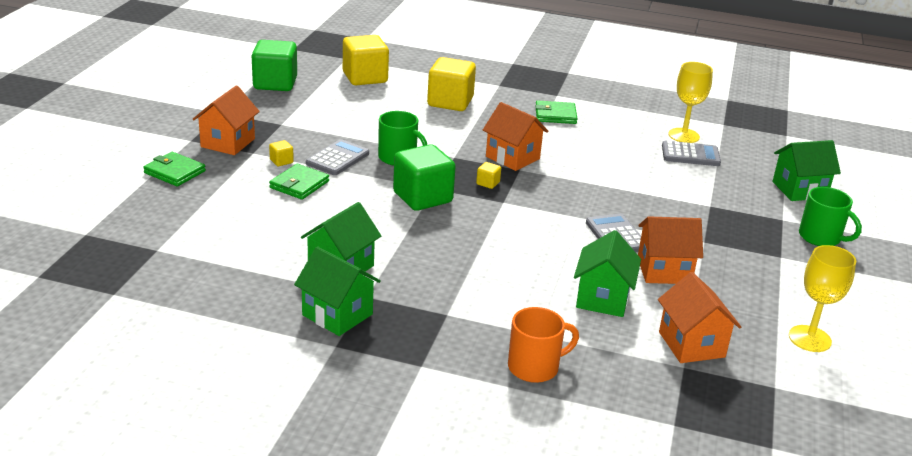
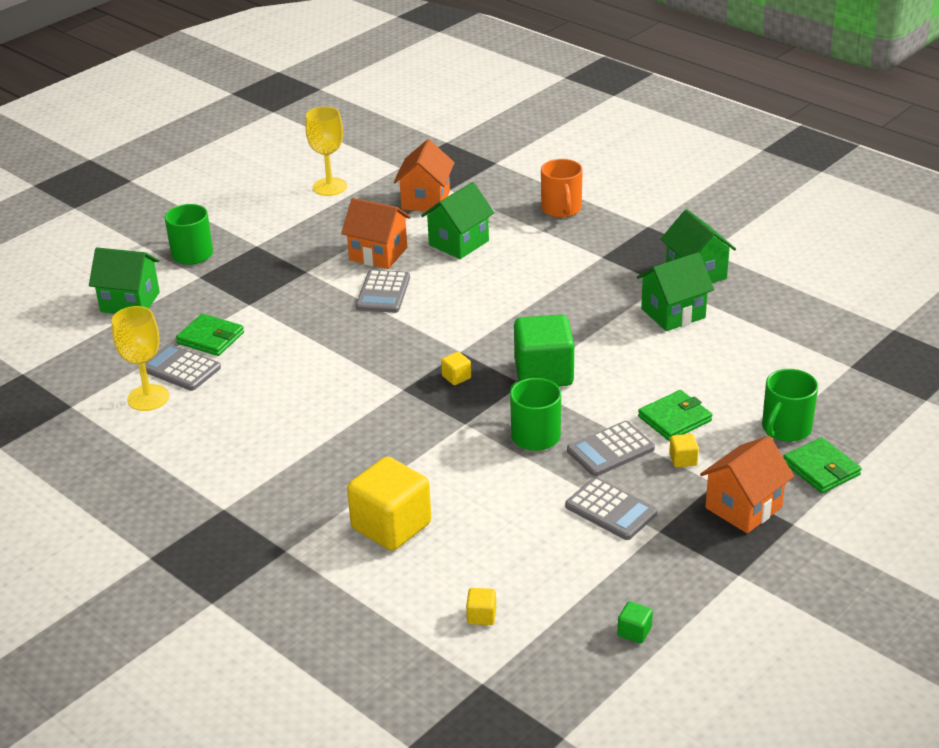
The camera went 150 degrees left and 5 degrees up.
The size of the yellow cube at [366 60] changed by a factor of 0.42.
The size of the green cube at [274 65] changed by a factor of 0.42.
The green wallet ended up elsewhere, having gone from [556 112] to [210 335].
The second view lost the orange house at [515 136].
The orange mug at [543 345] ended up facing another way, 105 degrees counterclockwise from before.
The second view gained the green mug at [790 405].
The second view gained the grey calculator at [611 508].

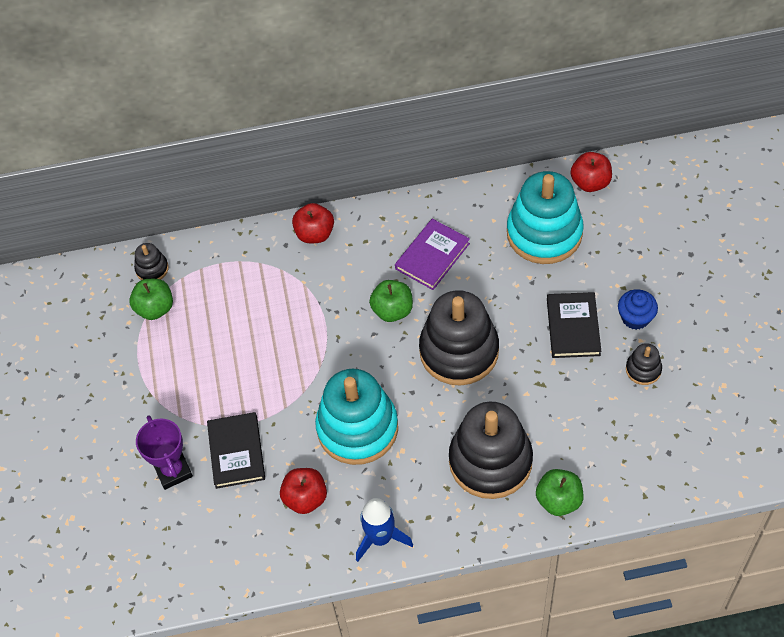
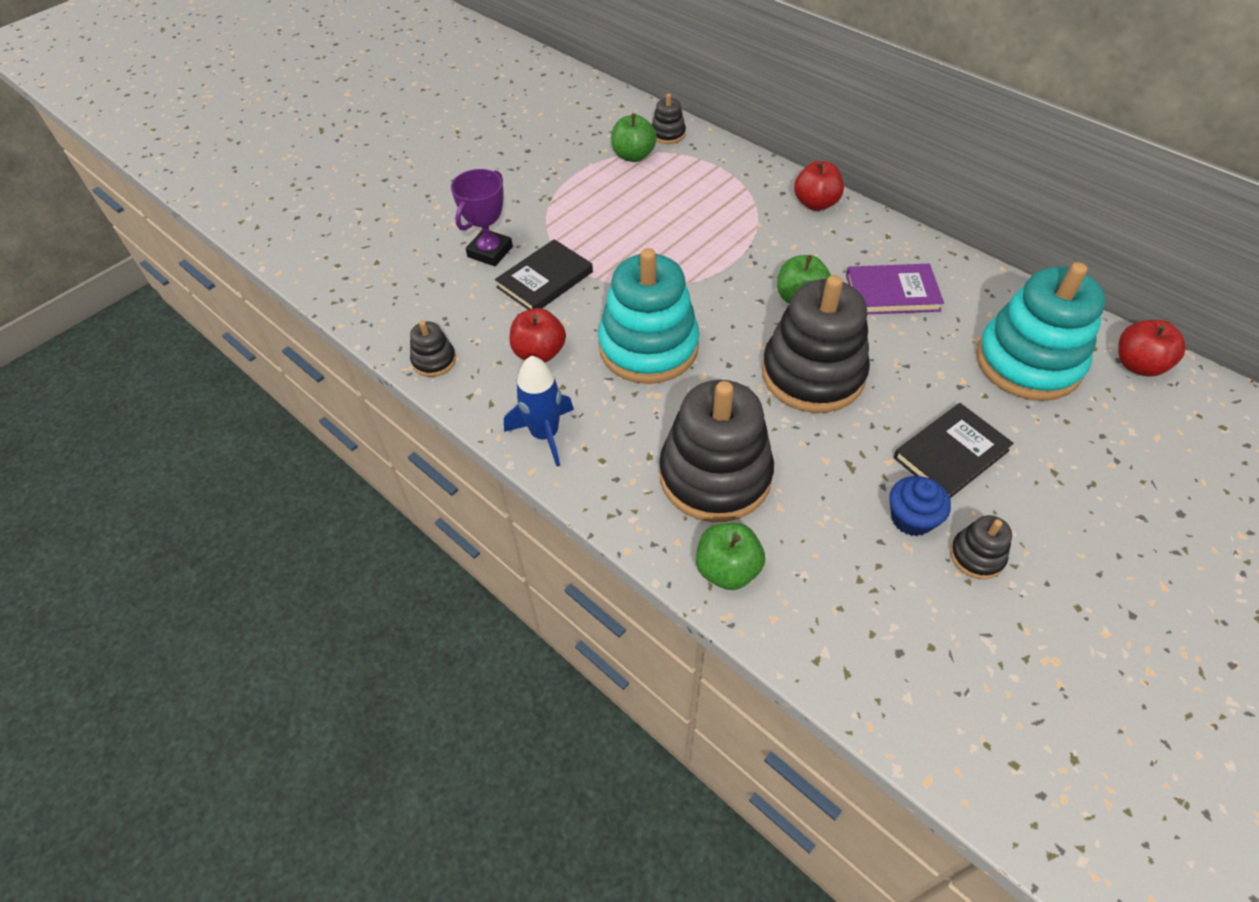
The camera went 50 degrees right and 5 degrees down.
The blue cupcake ended up elsewhere, having gone from [638 309] to [920 506].
The second view gained the black stacking toy at [433 349].

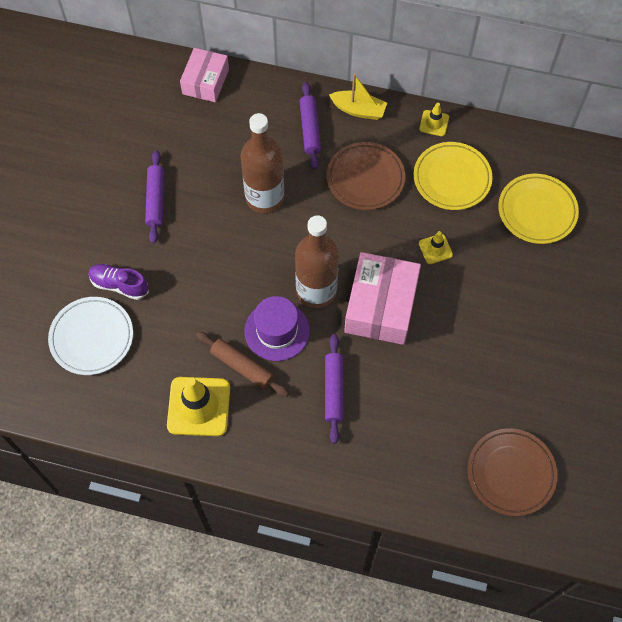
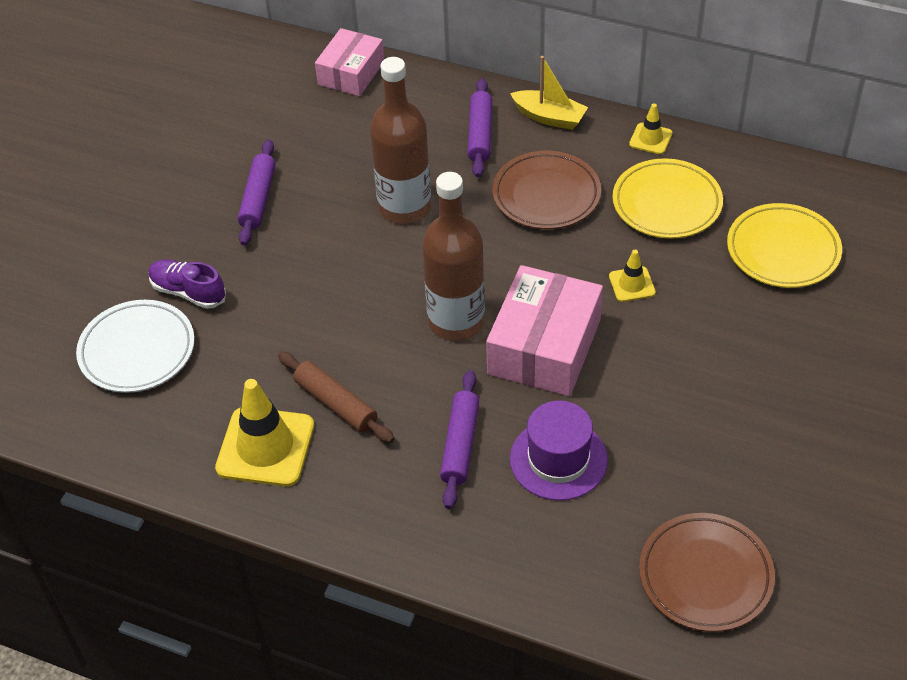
The camera went 10 degrees right and 15 degrees down.
The purple hat ended up elsewhere, having gone from [277 328] to [559 451].

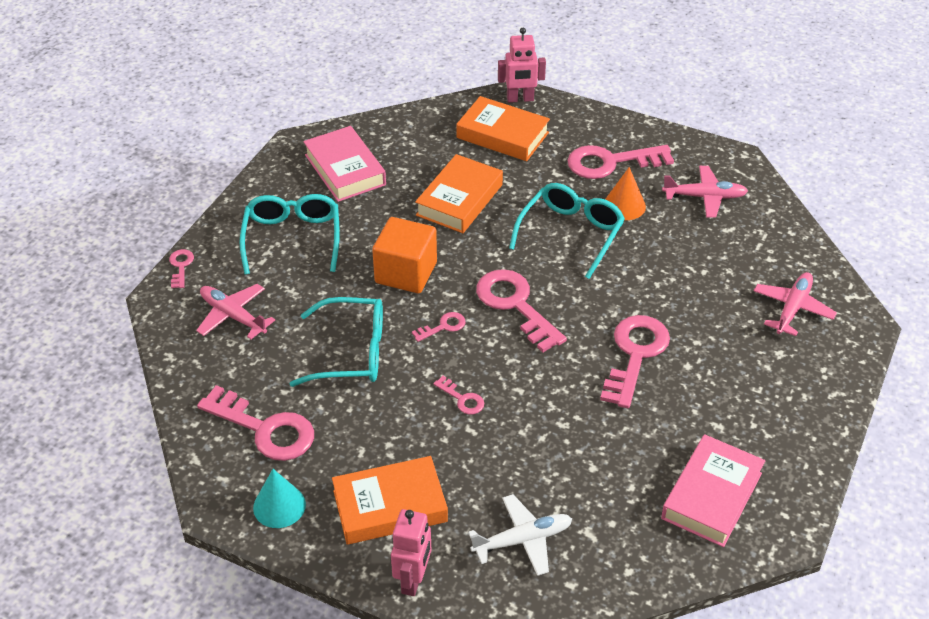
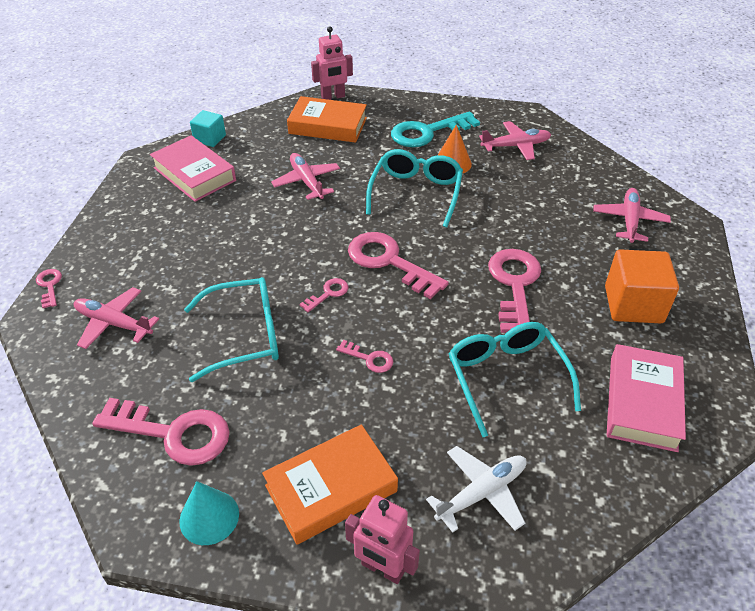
The camera went 15 degrees left and 0 degrees up.
What was the pink key at [620 162] turned into the turquoise key at [435 129].
Where the orange book stood at [459 193], the pink plane came to stand at [305 176].
The turquoise glasses ended up elsewhere, having gone from [290 234] to [514 379].
The orange cube ended up elsewhere, having gone from [404 255] to [642 286].
The pink robot at [411 552] ended up facing another way, 120 degrees clockwise from before.
The second view gained the turquoise cube at [208 128].

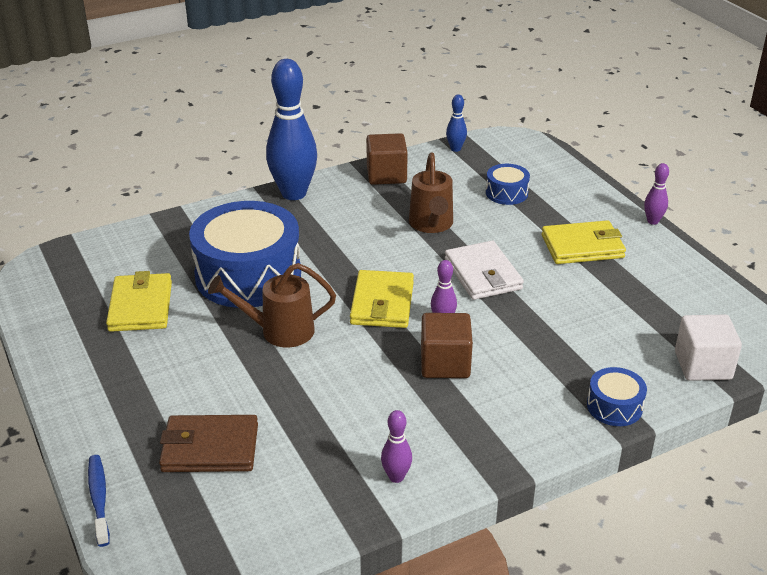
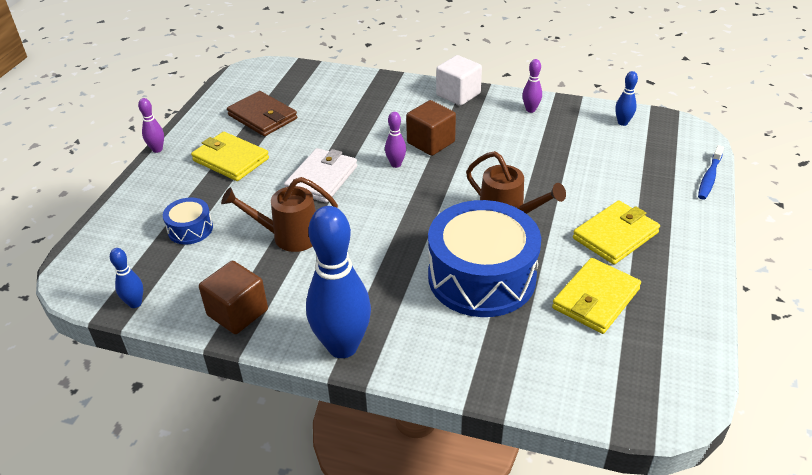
The camera went 135 degrees left and 5 degrees up.
The brown watering can at [431 192] ended up facing another way, 135 degrees counterclockwise from before.
The yellow wallet ended up elsewhere, having gone from [382 299] to [616 232].
The white cube ended up elsewhere, having gone from [708 348] to [459 80].
The second view lost the blue drum at [617 396].
The brown wallet ended up elsewhere, having gone from [208 443] to [262 113].
The second view gained the blue bowling pin at [626 98].

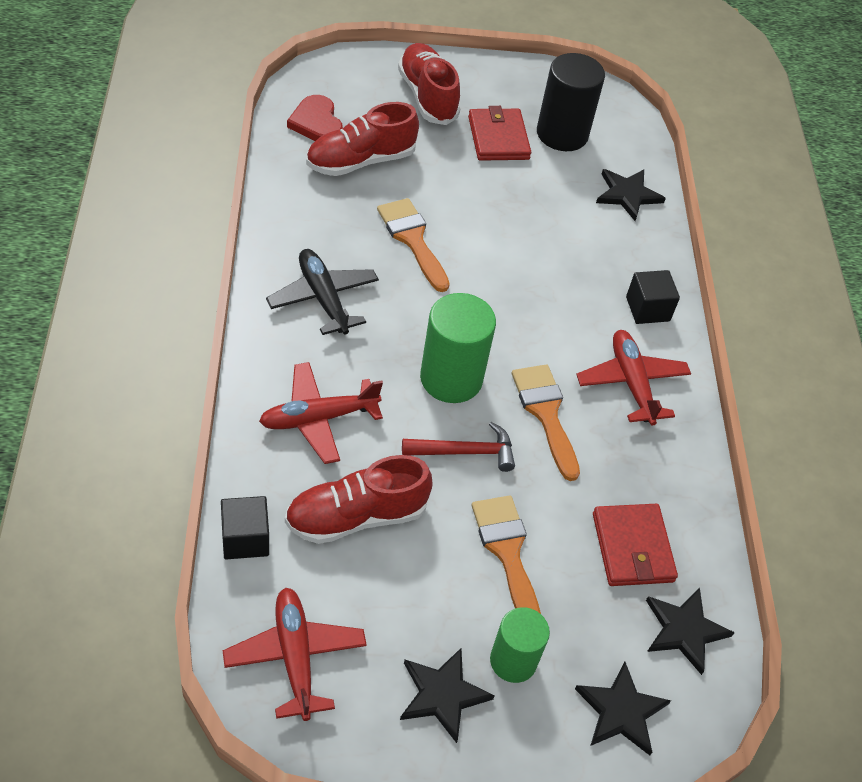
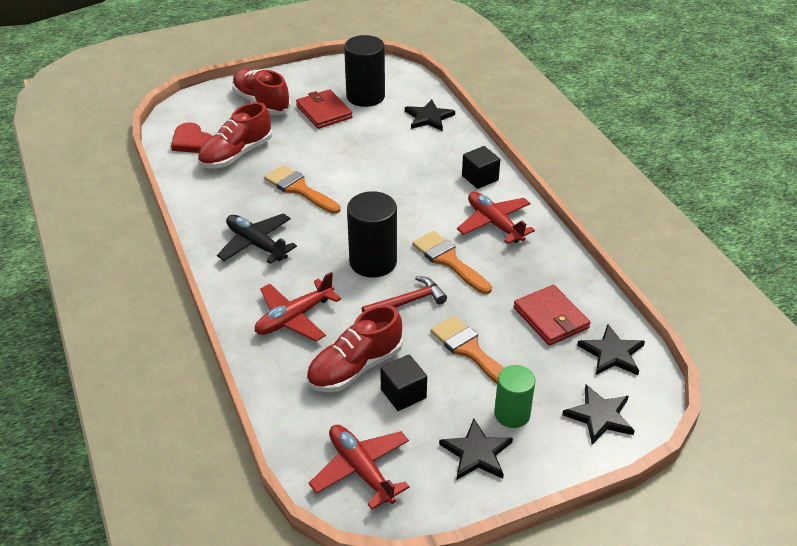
The camera went 15 degrees left and 10 degrees down.
What was the green cylinder at [458 348] turned into the black cylinder at [372 234].
The black cube ended up elsewhere, having gone from [245 527] to [403 383].

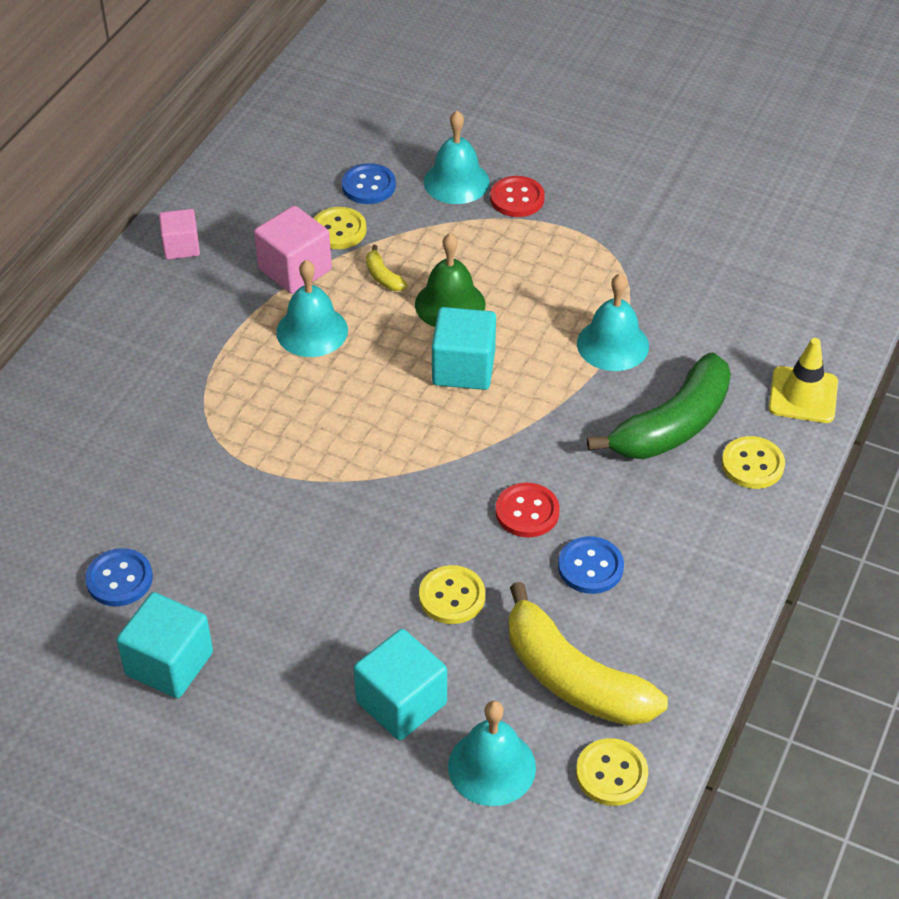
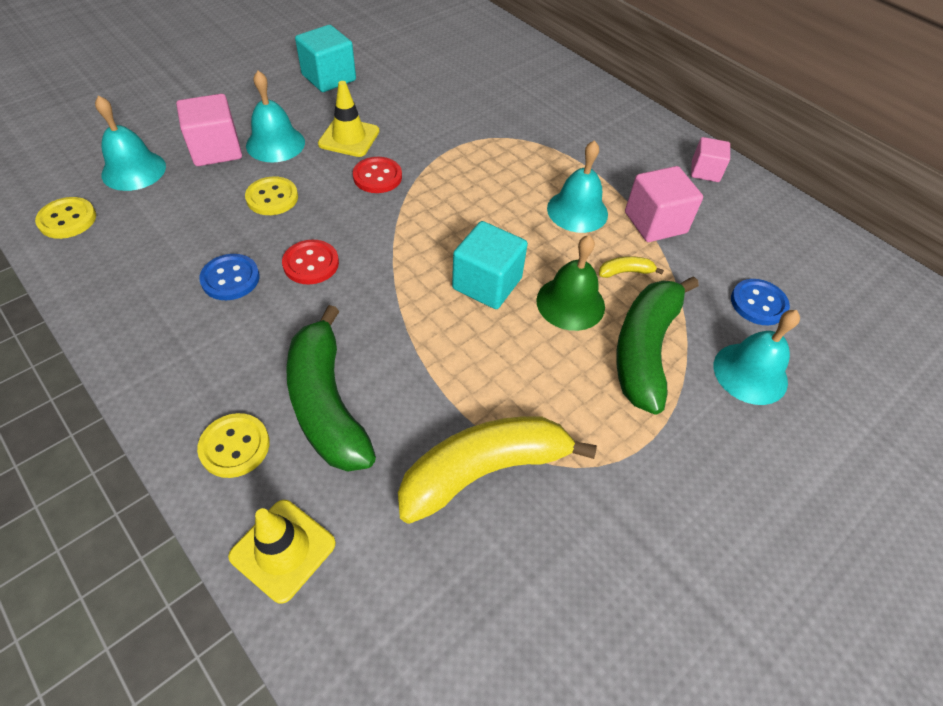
The camera went 110 degrees right and 5 degrees up.
The red button ended up elsewhere, having gone from [517 196] to [377 175].
The second view lost the yellow button at [340 228].
The turquoise bell ended up elsewhere, having gone from [613 322] to [275 116].
The second view lost the blue button at [119 577].
The yellow banana ended up elsewhere, having gone from [588 654] to [497 470].
What was the turquoise cube at [400 684] turned into the pink cube at [209 130].
The second view gained the yellow traffic cone at [348 119].
The second view gained the green banana at [657 345].

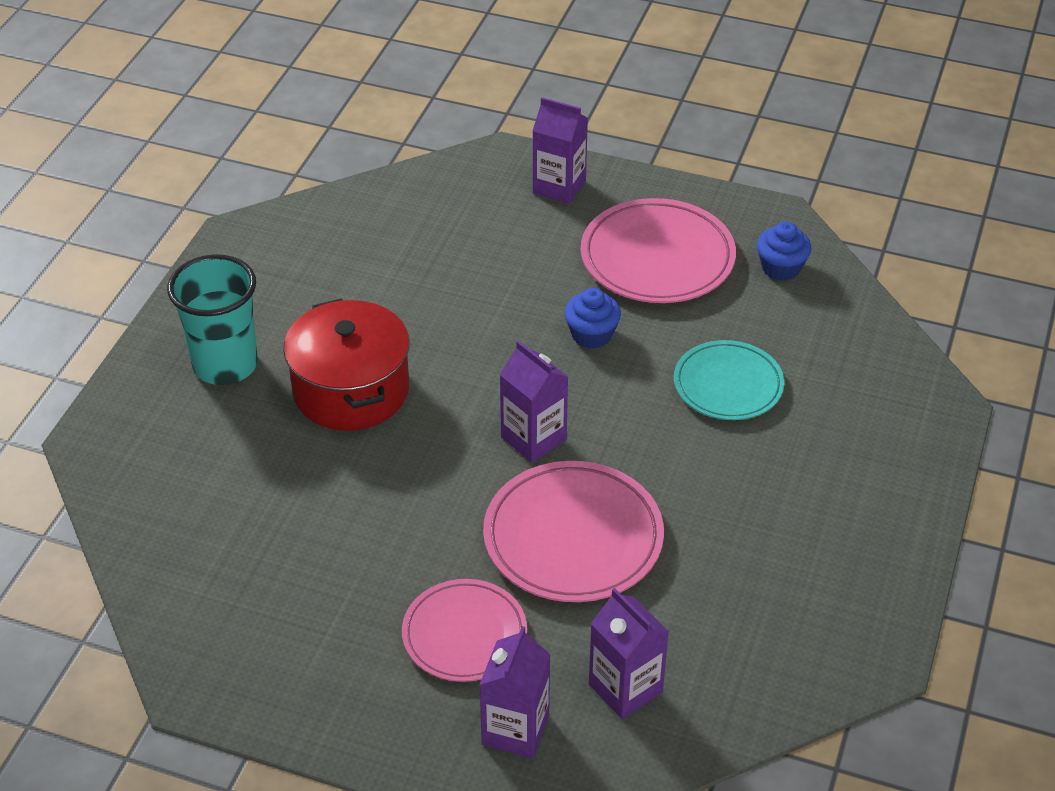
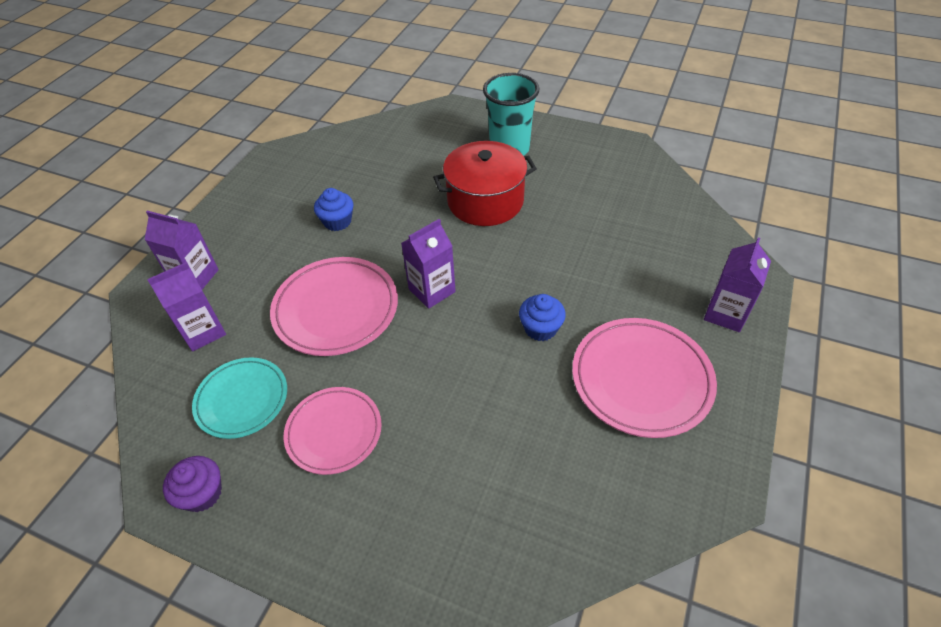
The camera went 95 degrees right and 5 degrees up.
The blue cupcake ended up elsewhere, having gone from [784 251] to [333 209].
The turquoise plate ended up elsewhere, having gone from [729 380] to [239 398].
The pink plate ended up elsewhere, having gone from [464 630] to [333 431].
The second view gained the purple cupcake at [192 484].

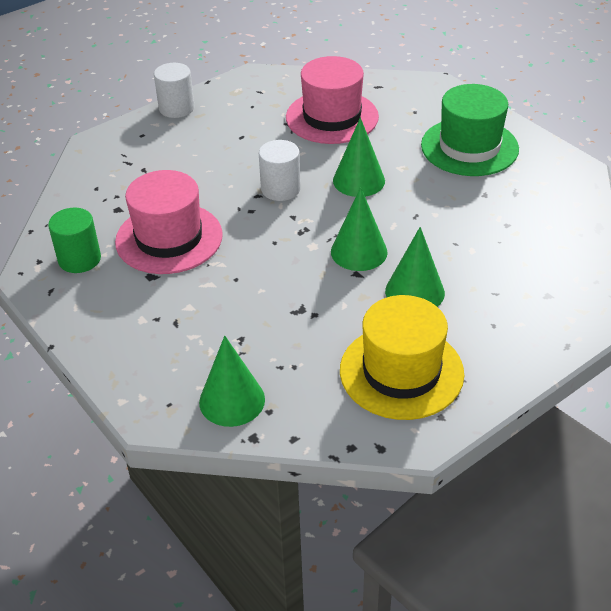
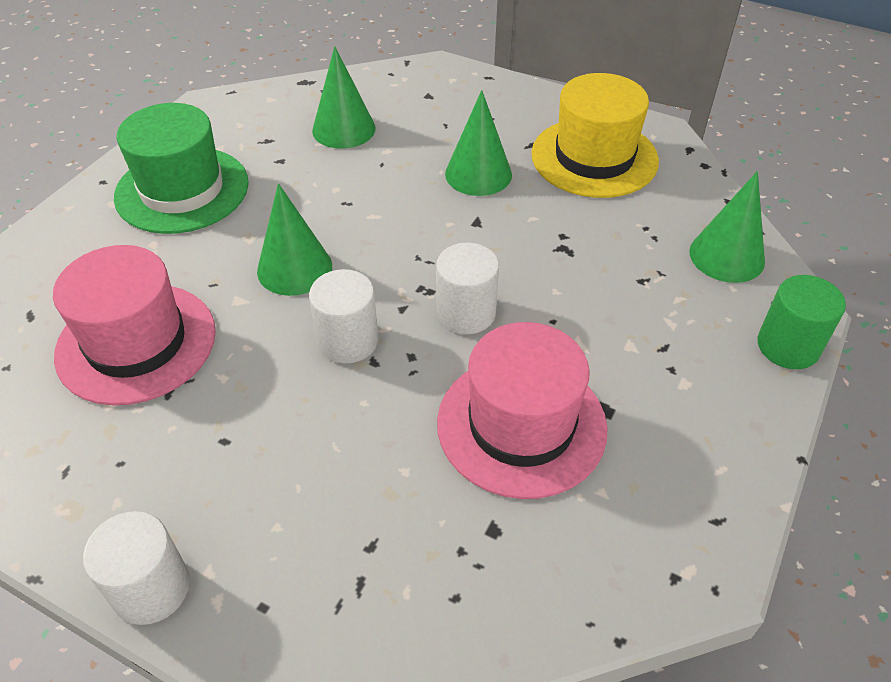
The camera went 115 degrees left and 5 degrees up.
The green cone ended up elsewhere, having gone from [359 229] to [344 97].
The green cylinder ended up elsewhere, having gone from [74 240] to [801 322].
The second view gained the white cylinder at [467 288].

